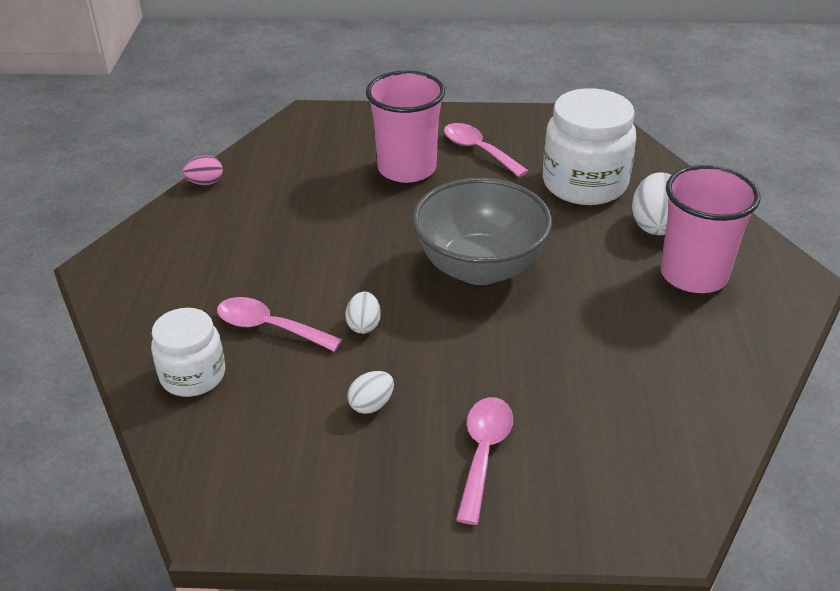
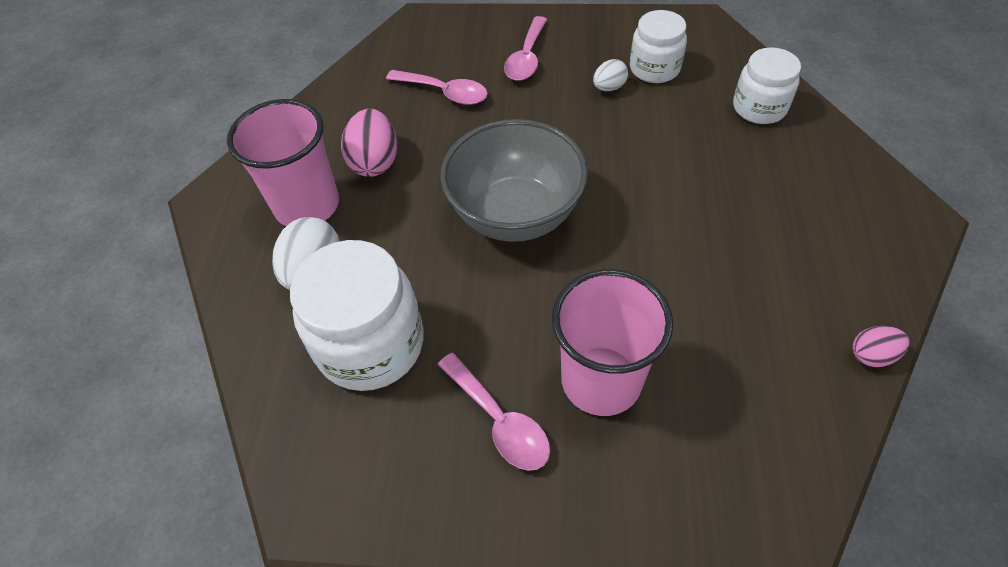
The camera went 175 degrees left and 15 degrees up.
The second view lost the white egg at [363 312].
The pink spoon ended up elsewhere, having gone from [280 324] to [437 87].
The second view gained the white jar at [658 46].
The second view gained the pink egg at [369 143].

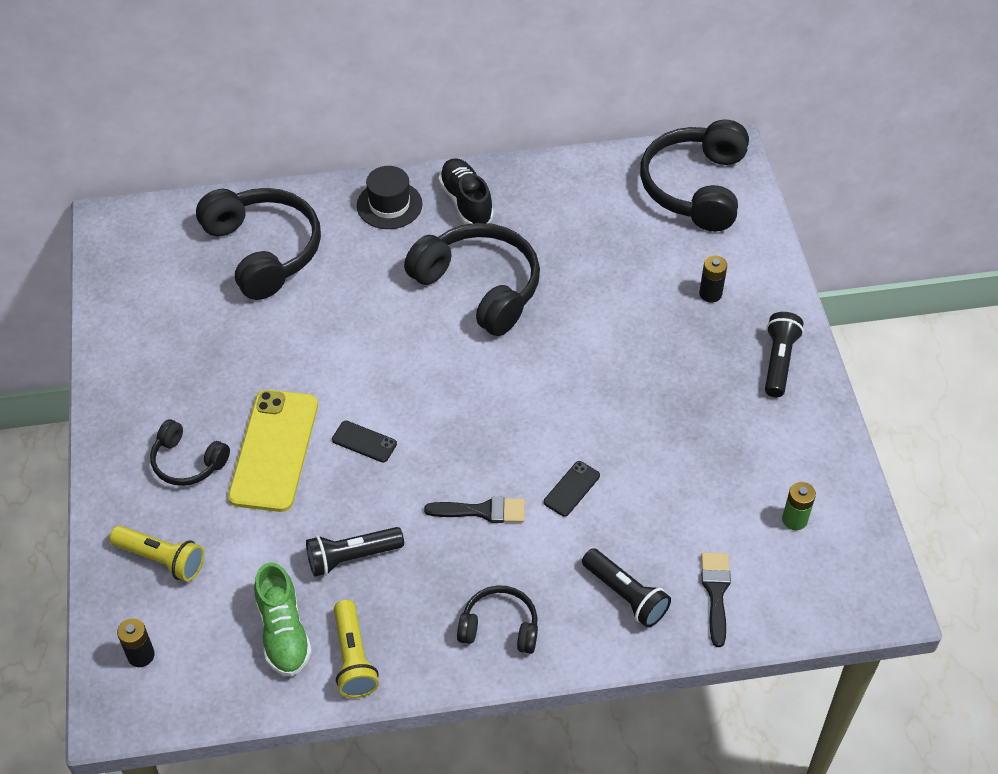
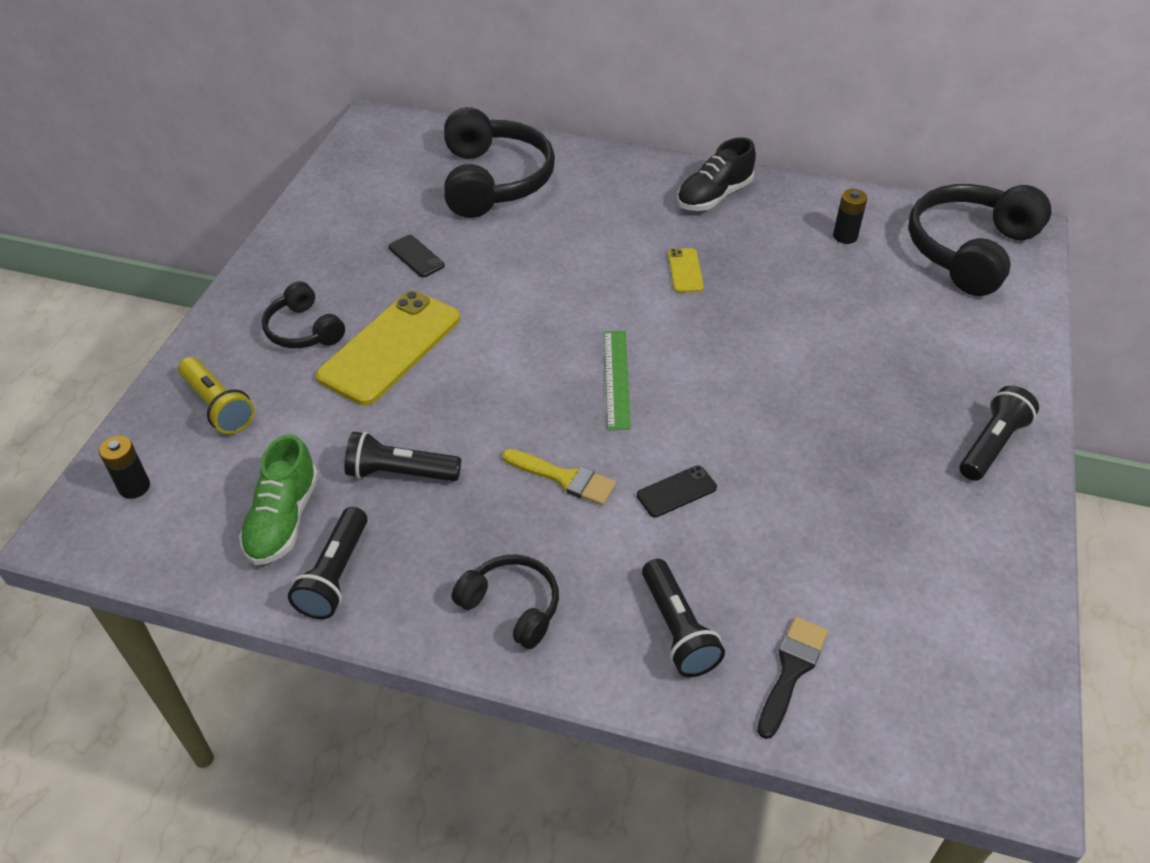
The camera went 25 degrees right and 5 degrees down.
The black shoe at [466 191] ended up facing another way, 135 degrees counterclockwise from before.
The second view lost the black hat at [390 197].
Where the black headphones stood at [472 279], the yellow phone came to stand at [686 270].
The black battery ended up elsewhere, having gone from [713 279] to [850 216].
The black phone ended up elsewhere, having gone from [364 441] to [416 256].
The second view lost the green battery at [799 506].
What was the black brush at [474 510] turned into the yellow brush at [559 477].
What was the yellow flashlight at [356 649] turned into the black flashlight at [327 563].
The second view gained the green ruler at [617 380].

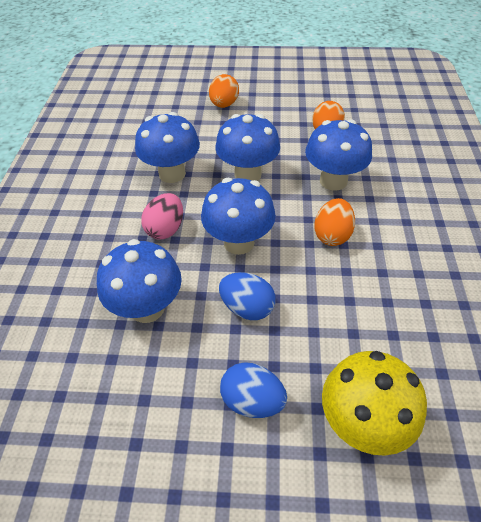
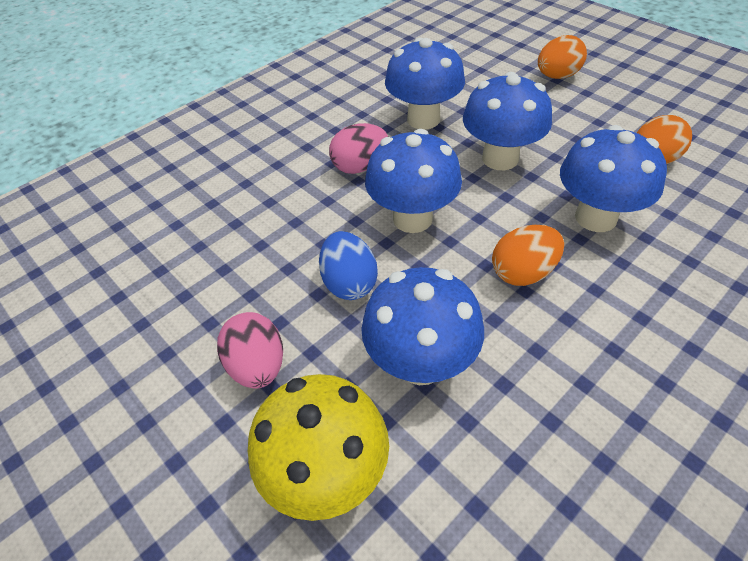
The camera went 45 degrees right and 0 degrees up.
The blue mushroom ended up elsewhere, having gone from [139 281] to [422 326].
What was the blue egg at [253 390] turned into the pink egg at [250 350].

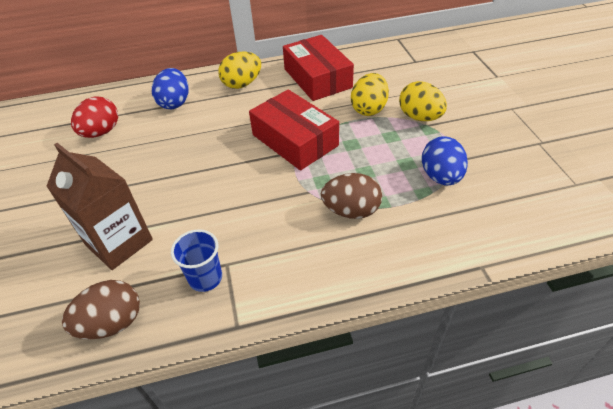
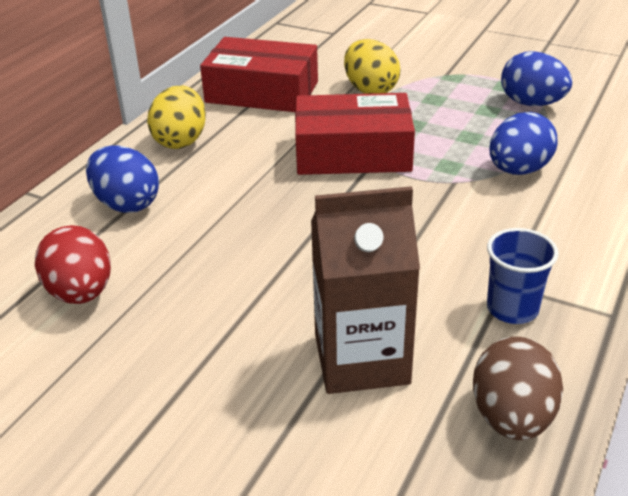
The camera went 50 degrees left and 10 degrees down.
The second view lost the yellow egg at [423 101].
What was the brown egg at [351 196] turned into the blue egg at [523 143].

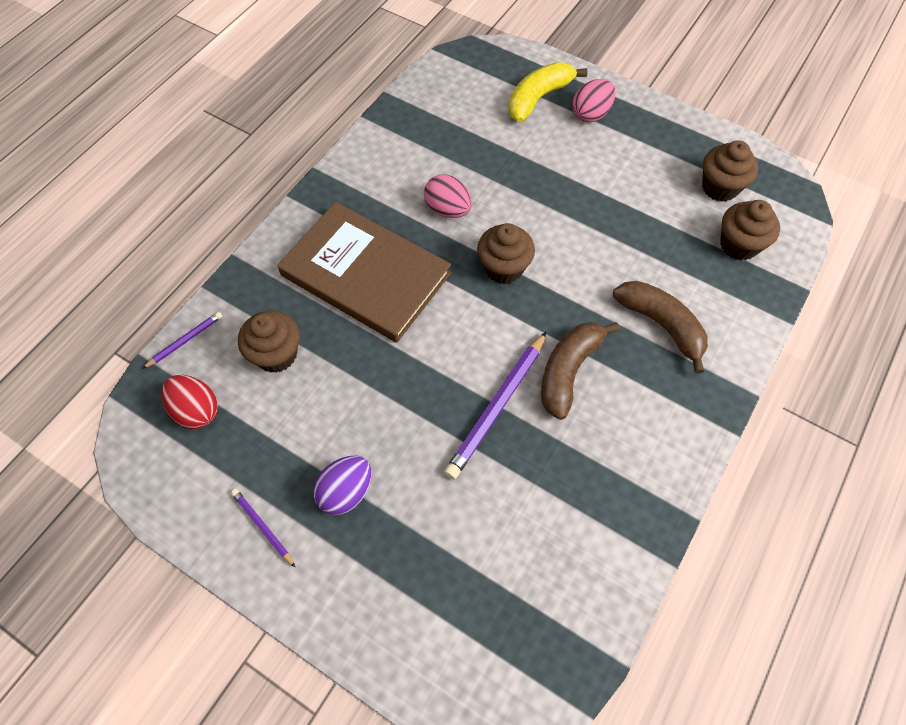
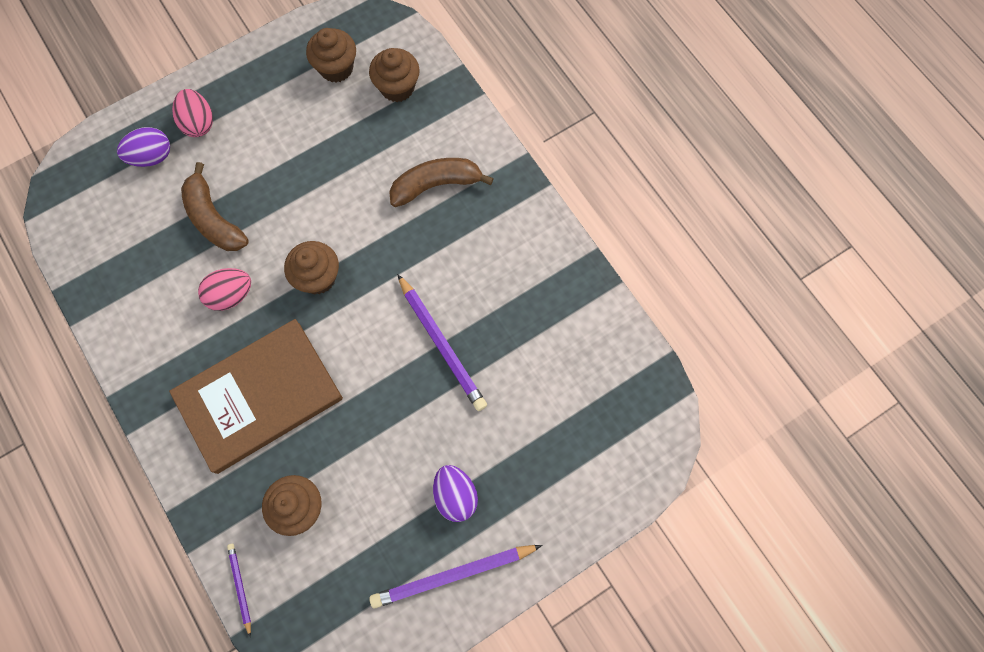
The camera went 65 degrees left and 10 degrees up.
Where the yellow banana stood at [548 92], the purple egg came to stand at [143 147].
The brown banana ended up elsewhere, having gone from [580 371] to [215 206].
The second view lost the red egg at [190 402].
The size of the purple pencil at [263 527] changed by a factor of 1.94.

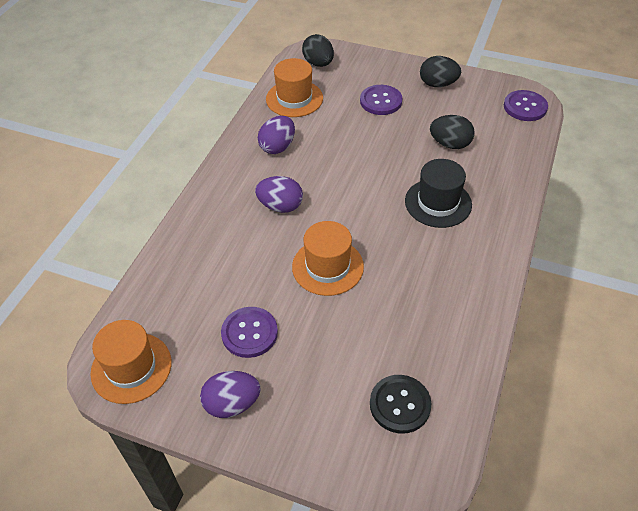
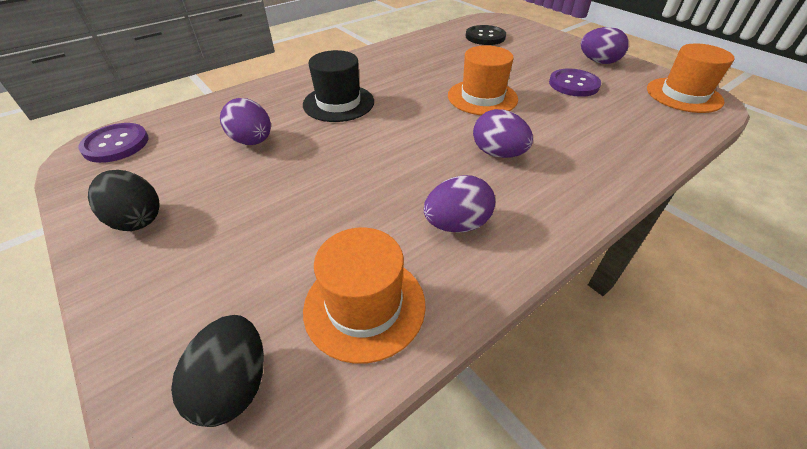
The camera went 150 degrees left and 5 degrees down.
The second view lost the purple button at [381 100].
What was the black egg at [452 132] turned into the purple egg at [245 121].

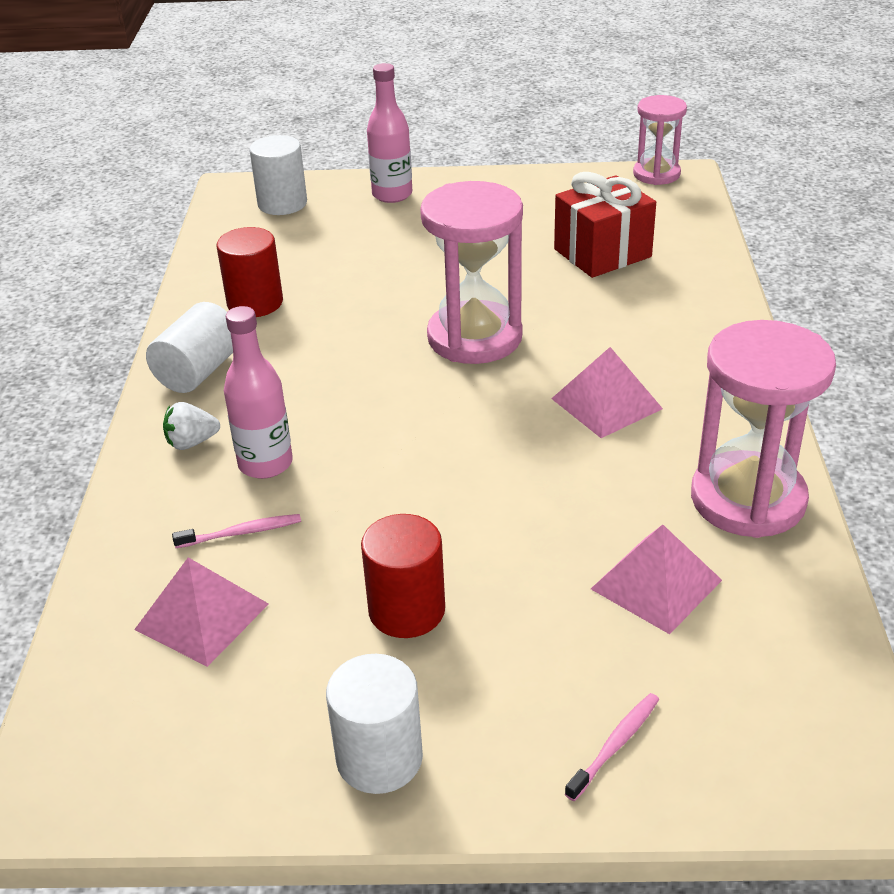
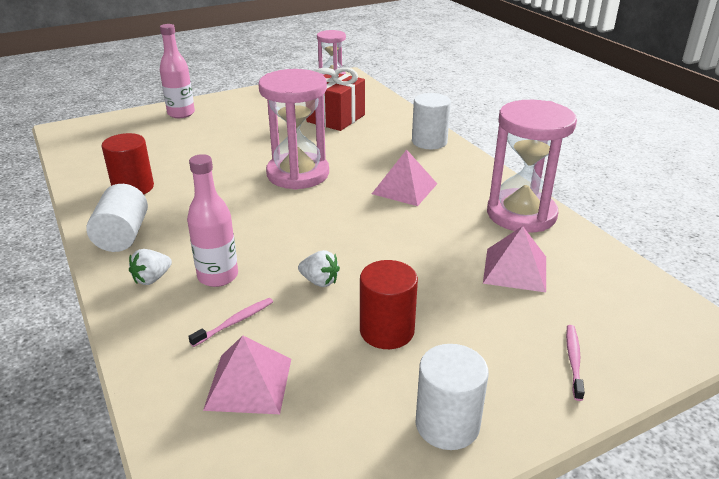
The camera went 30 degrees left and 5 degrees down.
The white cylinder ended up elsewhere, having gone from [278 175] to [431 121].
The second view gained the white strawberry at [319 268].

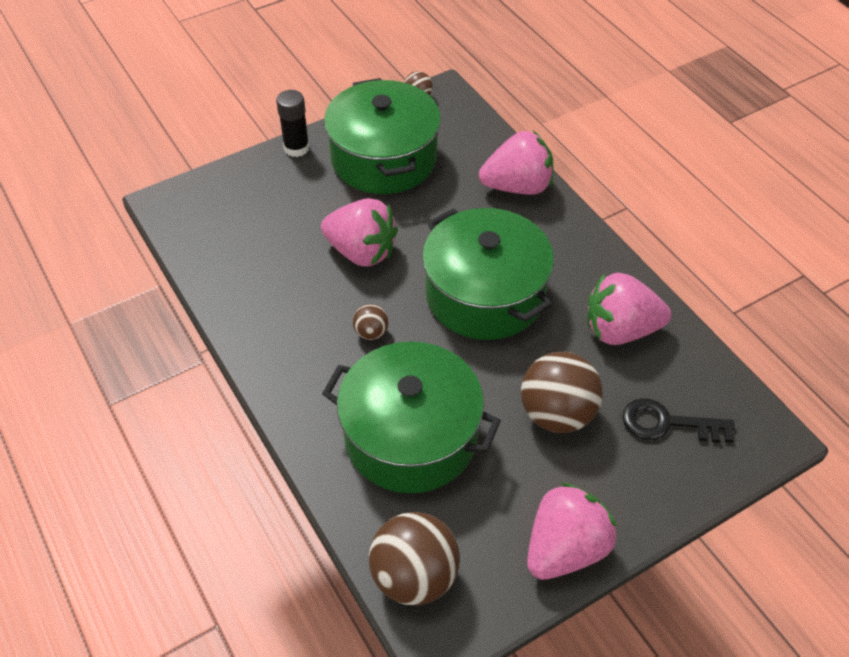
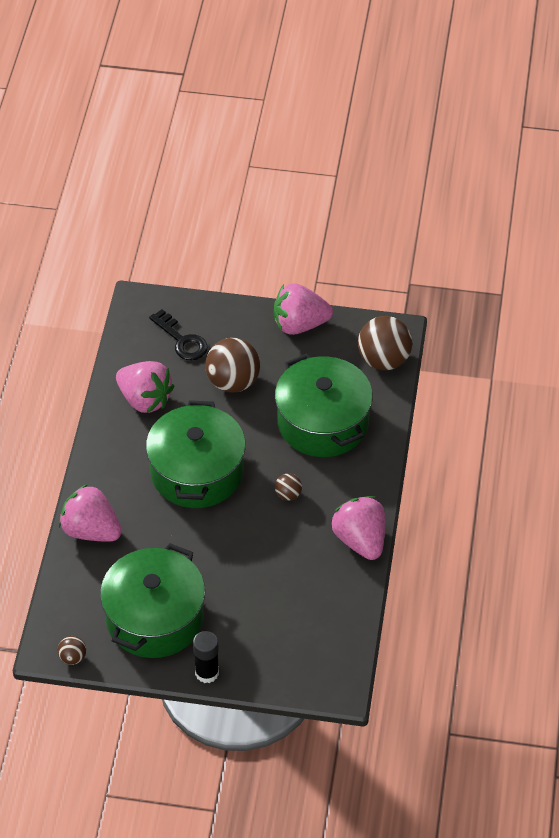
The camera went 140 degrees left and 0 degrees up.
The pink strawberry ended up elsewhere, having gone from [359 232] to [358 528].

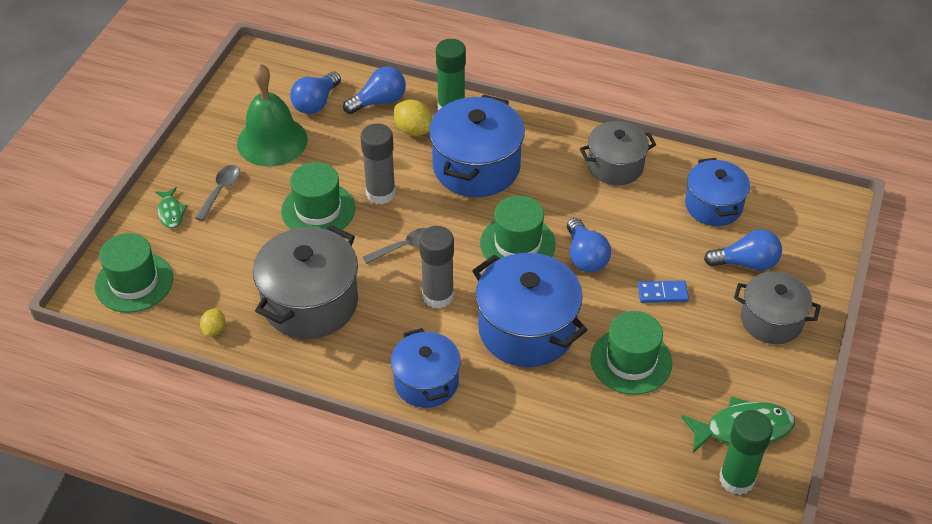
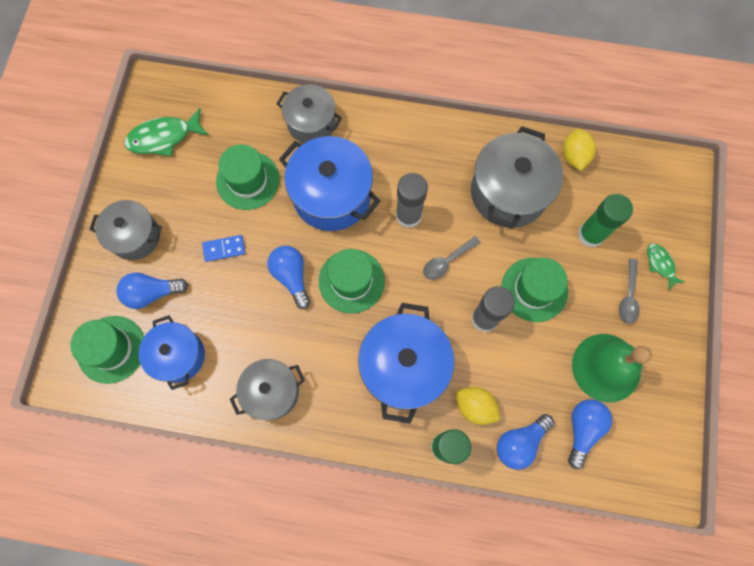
The camera went 170 degrees right and 25 degrees up.
The green hat ended up elsewhere, having gone from [134 273] to [107 350].
The size of the yellow lemon at [212 322] changed by a factor of 1.62.
The second view lost the blue pot at [426 368].
The green glue stick ended up elsewhere, having gone from [746 452] to [605 220].
The second view gained the grey pot at [309 113].

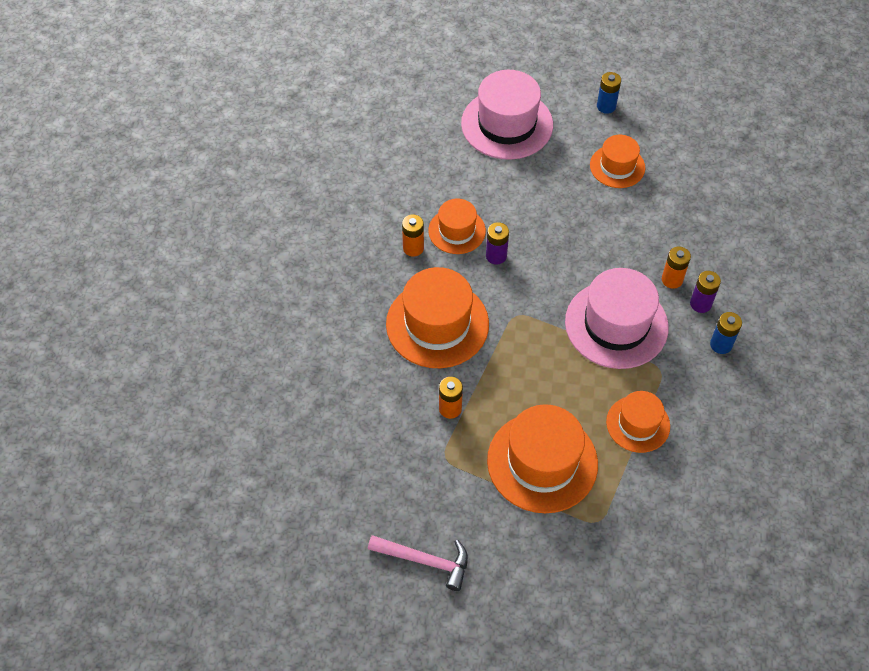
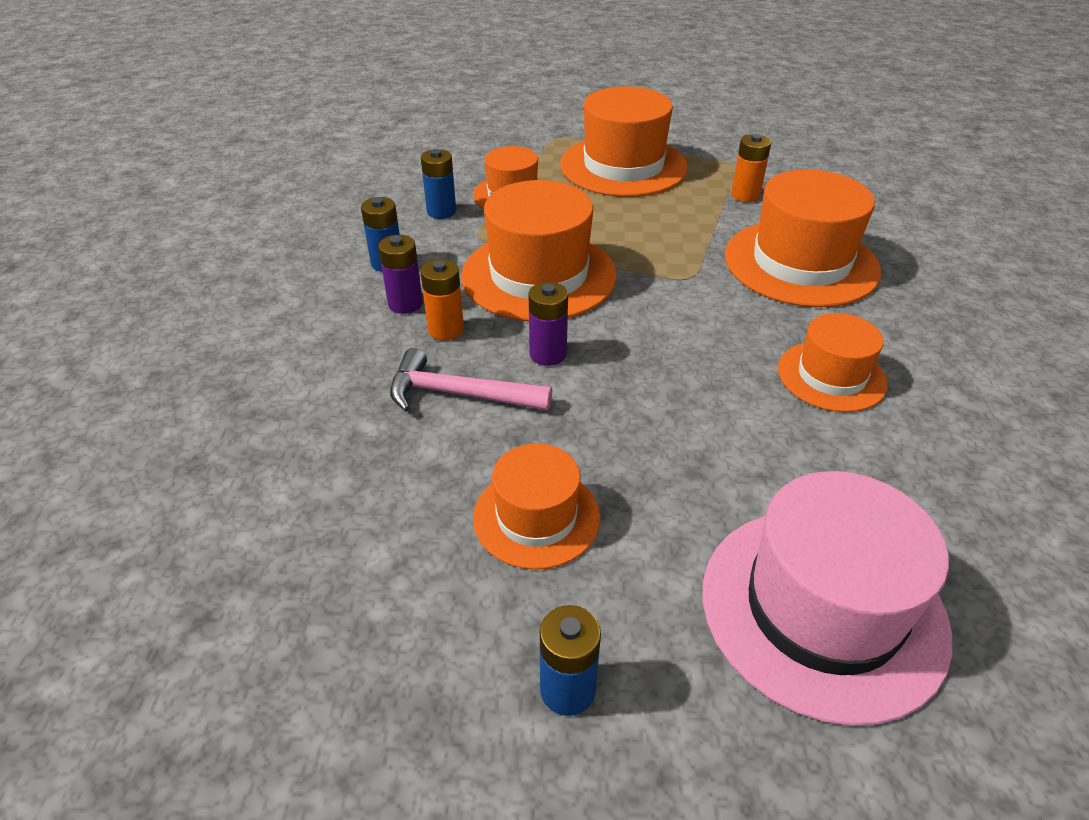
The camera went 175 degrees right and 15 degrees down.
The second view lost the orange battery at [413 235].
The purple battery ended up elsewhere, having gone from [497 243] to [548 324].
What was the pink hat at [617 318] turned into the orange hat at [539 250].
The pink hammer ended up elsewhere, having gone from [418 563] to [471 380].
The second view gained the blue battery at [438 184].

